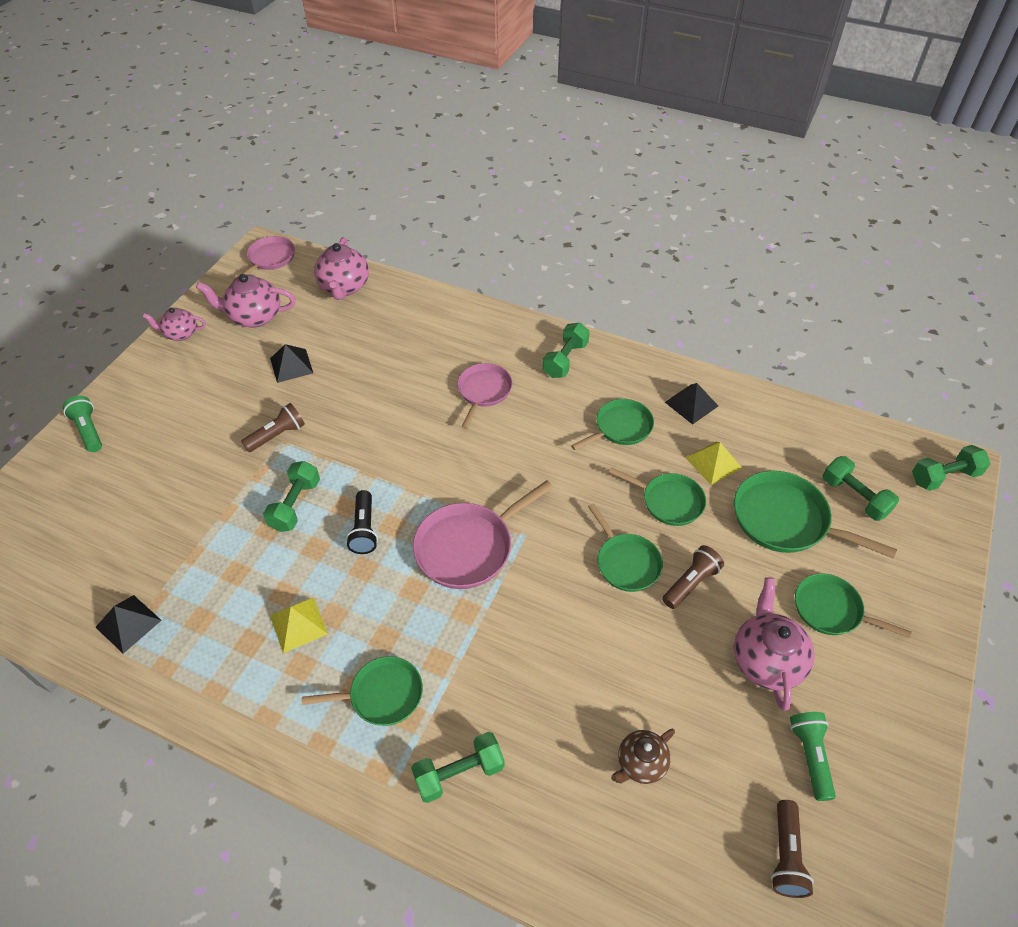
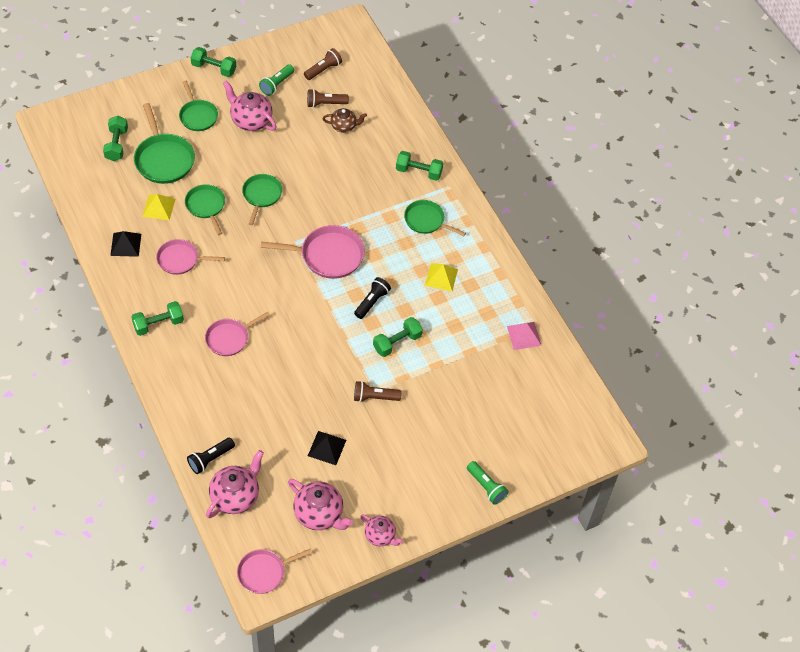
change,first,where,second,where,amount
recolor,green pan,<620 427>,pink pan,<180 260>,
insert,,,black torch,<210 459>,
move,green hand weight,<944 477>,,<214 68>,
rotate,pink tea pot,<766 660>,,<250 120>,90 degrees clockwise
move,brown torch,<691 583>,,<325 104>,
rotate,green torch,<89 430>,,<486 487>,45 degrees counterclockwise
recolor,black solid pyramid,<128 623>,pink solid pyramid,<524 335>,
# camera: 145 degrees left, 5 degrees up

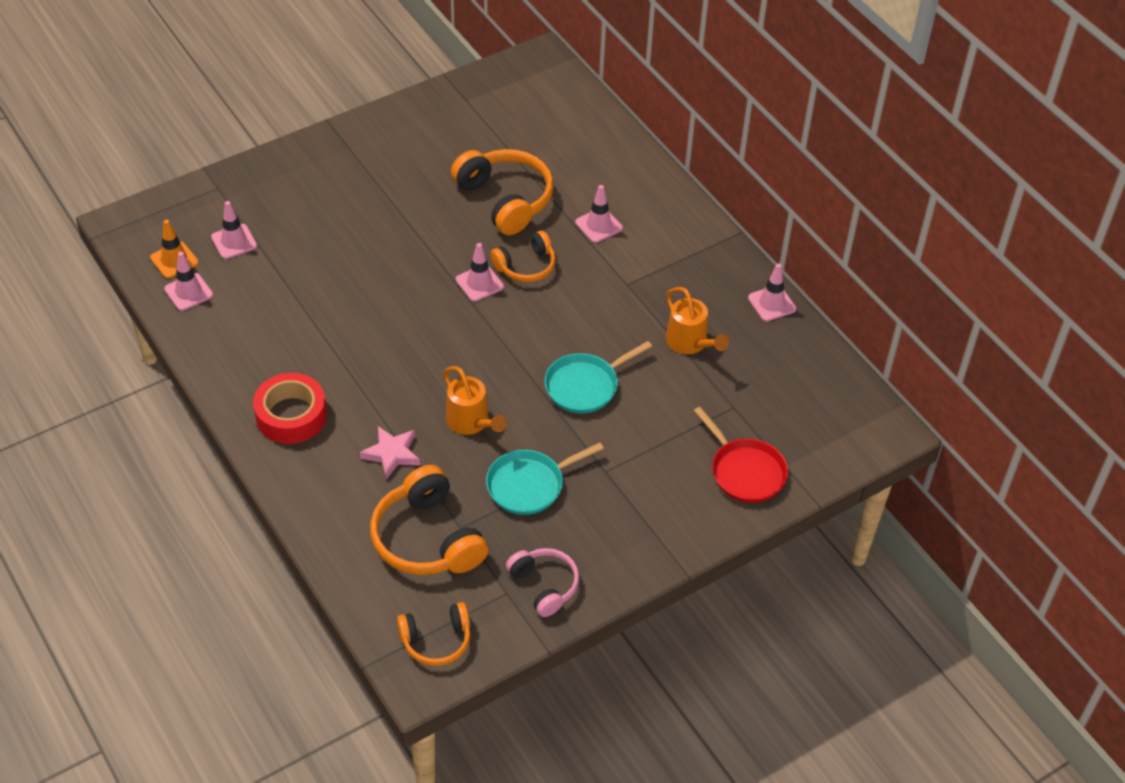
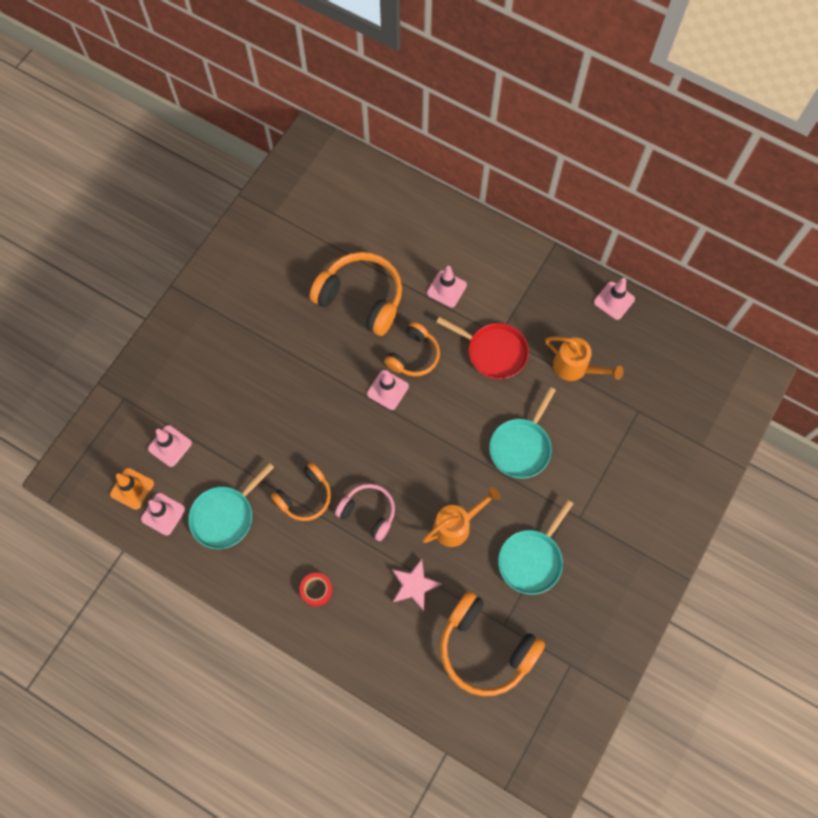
change,first,where,second,where,amount
insert,,,teal pan,<225 516>,
move,orange-coloured over-ear headphones,<436 640>,,<305 496>,
resize,red sticky tape,<291 415>,,<316 590>,x0.52
move,pink over-ear headphones,<544 585>,,<368 512>,
rotate,orange-coloured watering can,<471 423>,,<457 525>,60 degrees counterclockwise
move,red pan,<745 471>,,<493 352>,
# camera: 25 degrees left, 20 degrees up

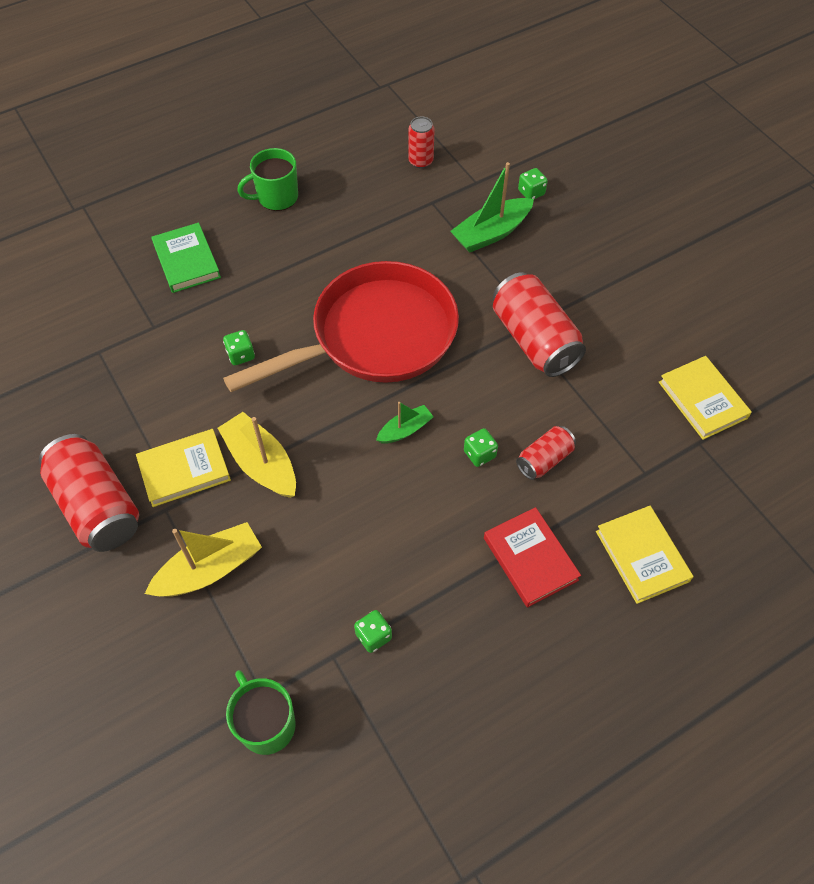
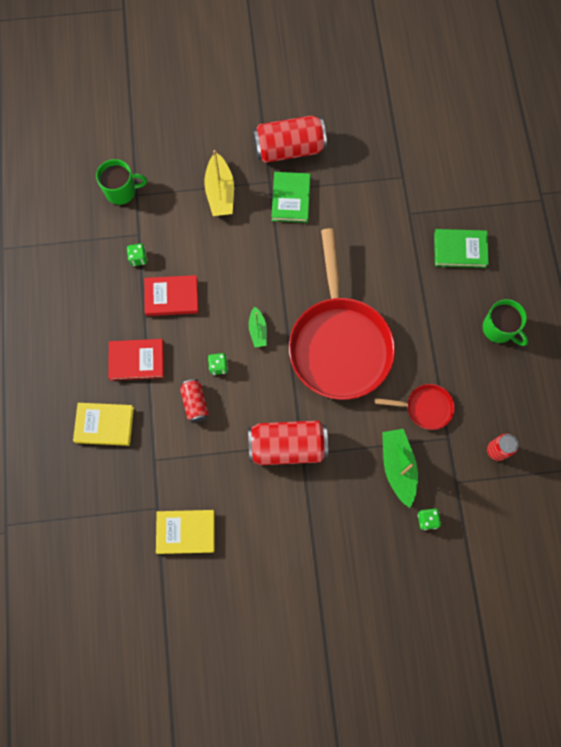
change,first,where,second,where,amount
insert,,,red book,<172 297>,
recolor,bright yellow book,<184 470>,green book,<290 199>,
insert,,,red pan,<425 408>,
rotate,green mug,<276 197>,,<499 329>,135 degrees clockwise
delete,bright yellow boat,<261 463>,,,
delete,green game die,<241 355>,,,
# camera: 115 degrees right, 15 degrees up

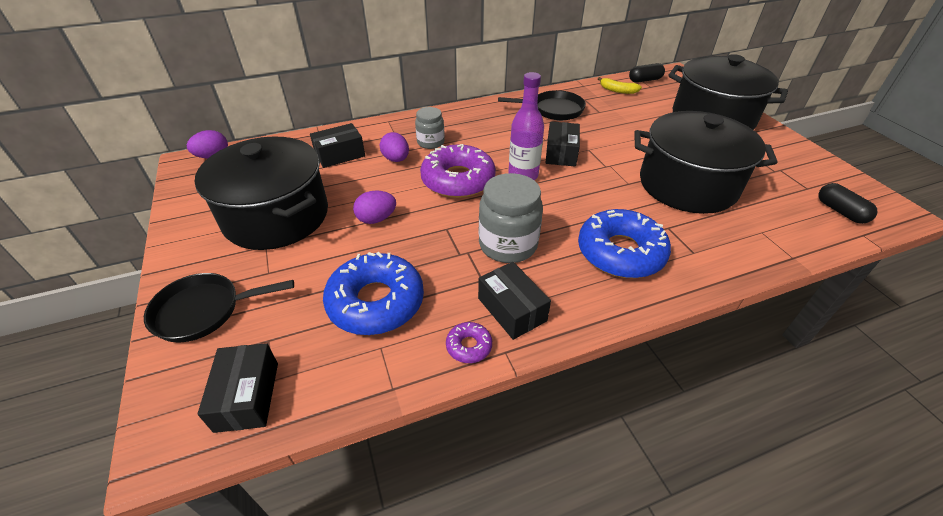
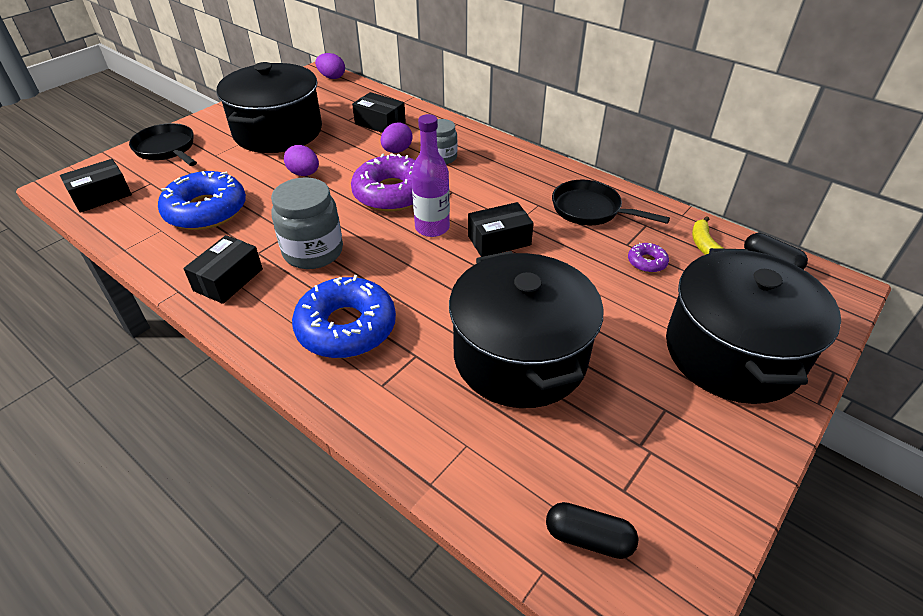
change,first,where,second,where,amount
rotate,black pill shape,<840 211>,,<588 538>,75 degrees clockwise
rotate,black pan,<554 110>,,<590 210>,150 degrees clockwise
move,royal purple glazed donut,<469 346>,,<647 262>,
# camera: 60 degrees right, 0 degrees up

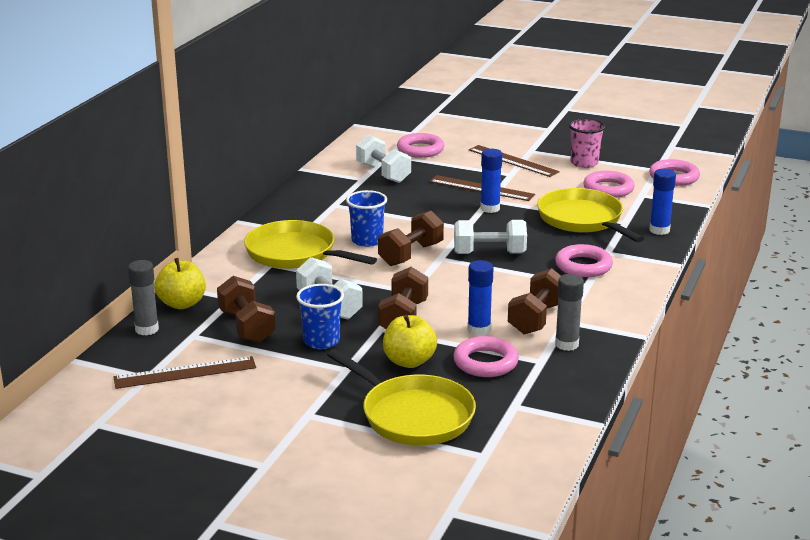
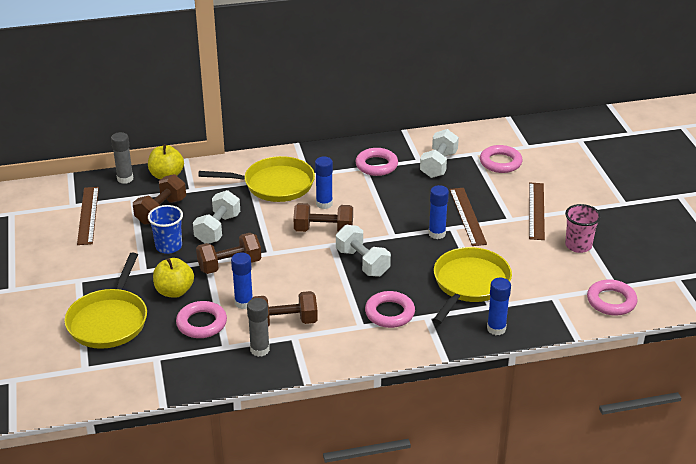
change,first,where,second,where,amount
rotate,brown straightedge,<185 373>,,<88 215>,45 degrees clockwise
rotate,bright yellow pan,<295 253>,,<274 185>,90 degrees clockwise
replace,cobalt beaker,<367 241>,cobalt stick of glue,<324 204>,
move,pink torus,<608 189>,,<376 165>,
# camera: 55 degrees right, 10 degrees up

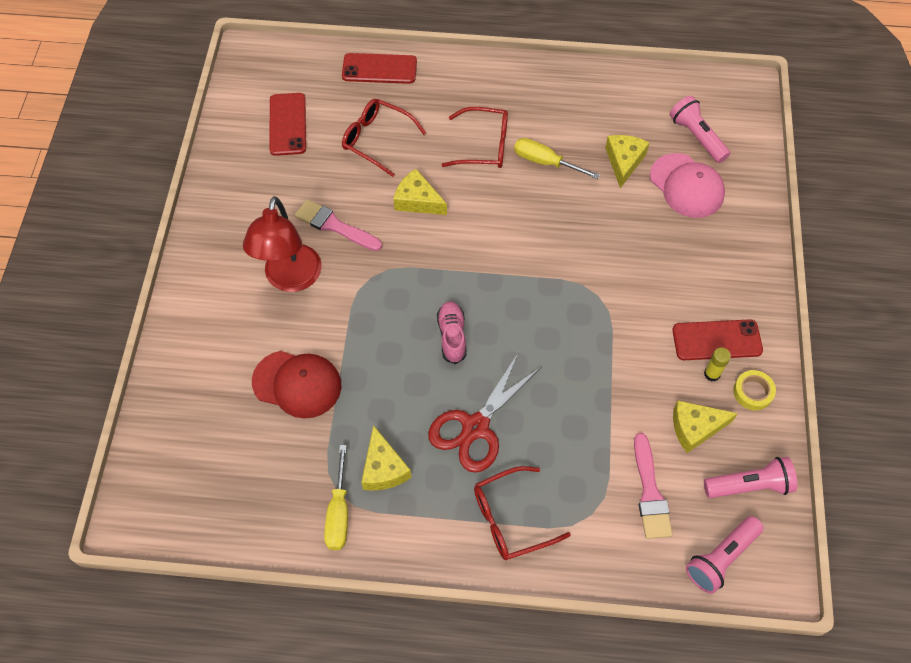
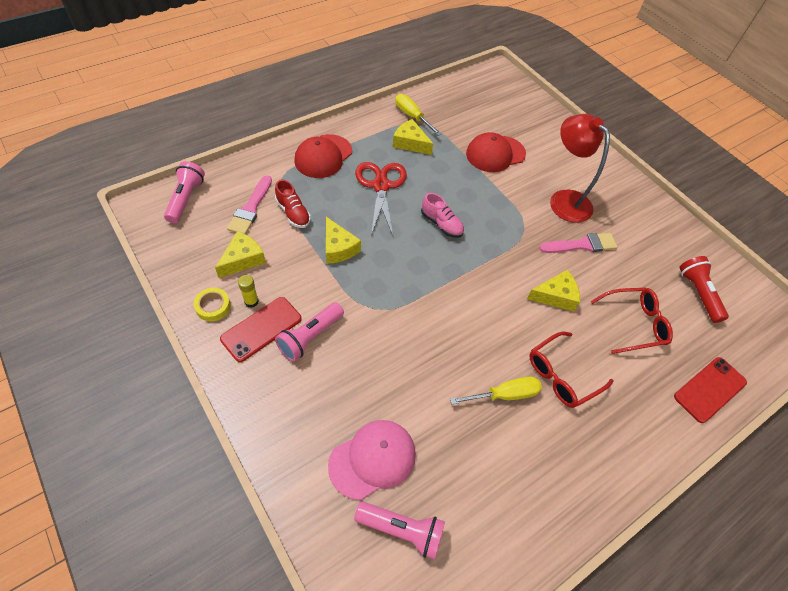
change,first,where,second,where,amount
rotate,pink paintbrush,<650 492>,,<251 208>,120 degrees counterclockwise
insert,,,red lace-up shoe,<293 213>,
move,pink torch,<749 485>,,<310 337>,
replace,red spectacles,<510 519>,red cap,<323 156>,
move,bright yellow cheese wedge,<624 162>,,<338 248>,
rotate,pink cap,<687 186>,,<373 459>,135 degrees clockwise
replace,red mobile phone,<287 124>,red torch,<698 293>,
# camera: 135 degrees right, 5 degrees down

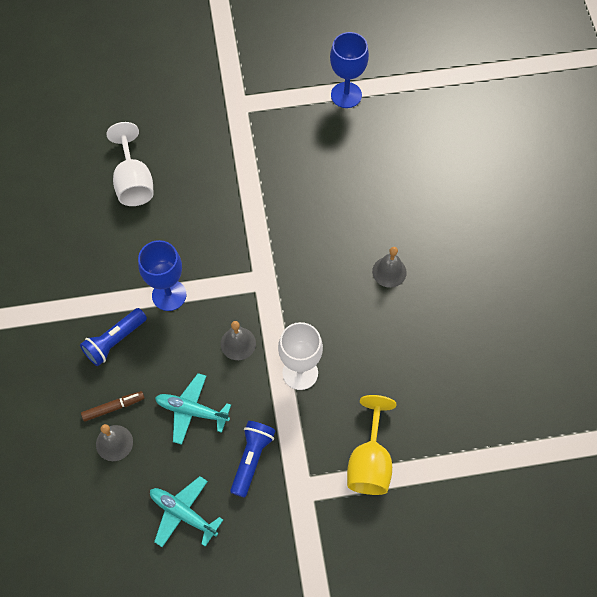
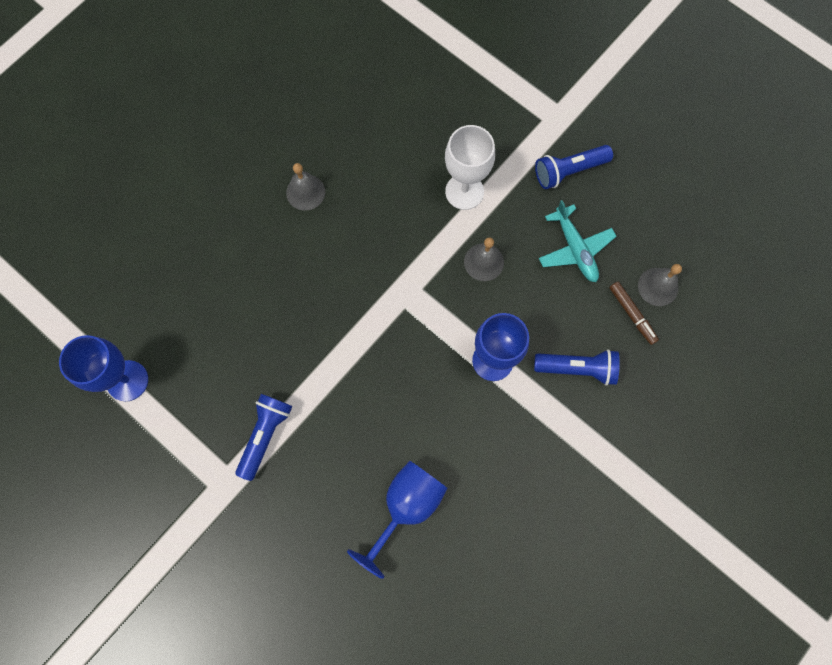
change,first,where,second,where,amount
insert,,,cobalt torch,<265 435>,
recolor,pure white goblet,<134 182>,cobalt goblet,<406 506>,
rotate,brown felt pen,<113 407>,,<632 314>,150 degrees counterclockwise
delete,teal aeroplane,<183 513>,,,
delete,bright yellow goblet,<370 462>,,,
# camera: 130 degrees left, 10 degrees up

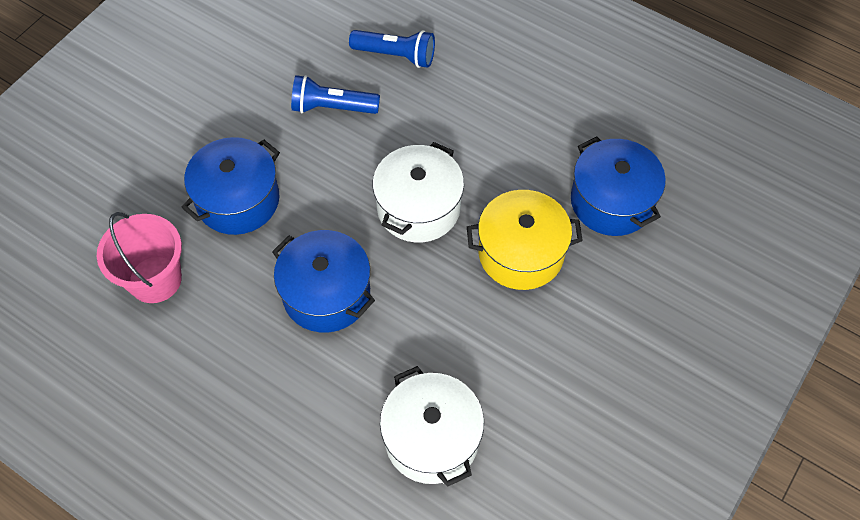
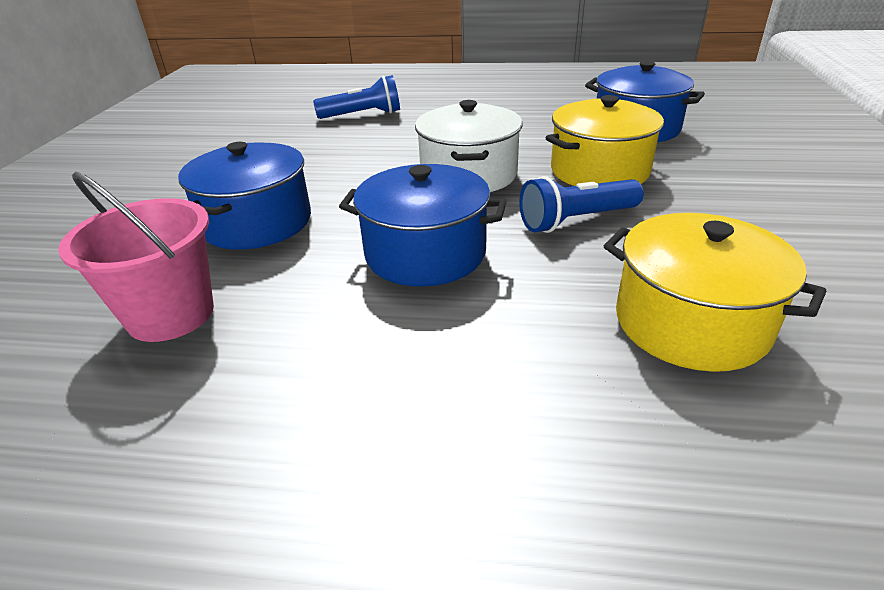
change,first,where,second,where,amount
move,cobalt torch,<332 107>,,<576 221>,
recolor,pure white stockpot,<431 438>,bright yellow stockpot,<691 322>,
# camera: 25 degrees left, 25 degrees down

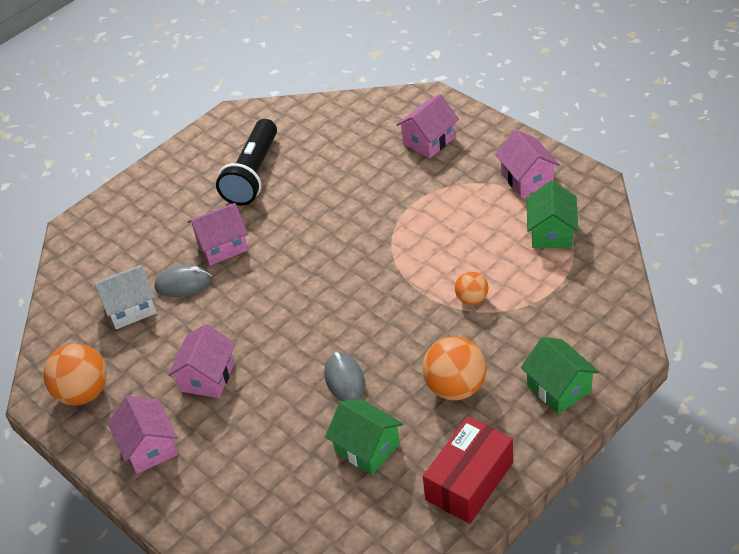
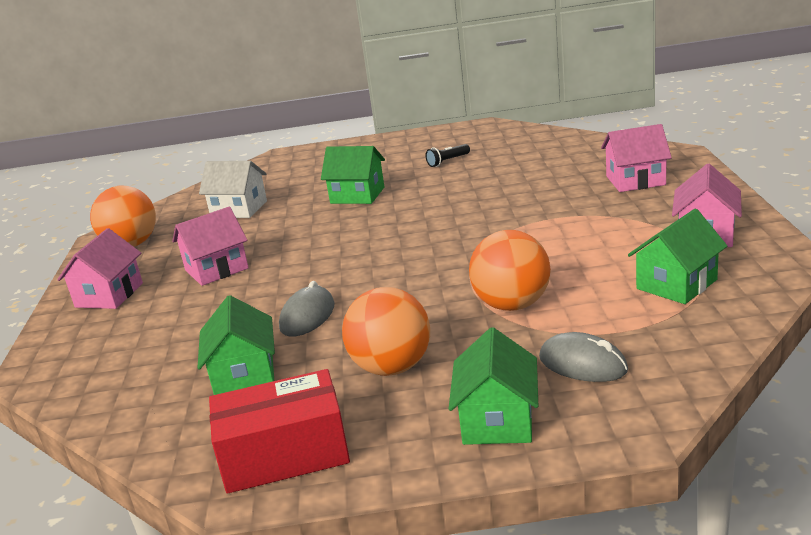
change,first,where,second,where,amount
recolor,pink house,<222 246>,green house,<357 195>,
resize,black torch,<253 174>,,<447 161>,x0.41
resize,orange-coloured play ball,<472 299>,,<512 305>,x1.76
move,ash-grey computer mouse,<183 284>,,<583 364>,
# camera: 40 degrees right, 20 degrees down

